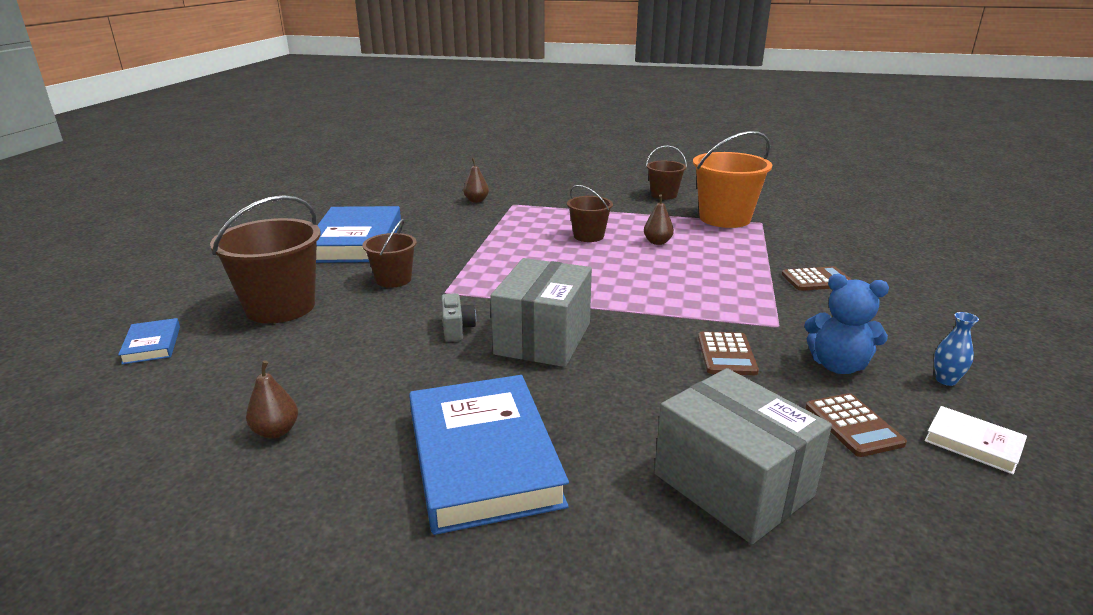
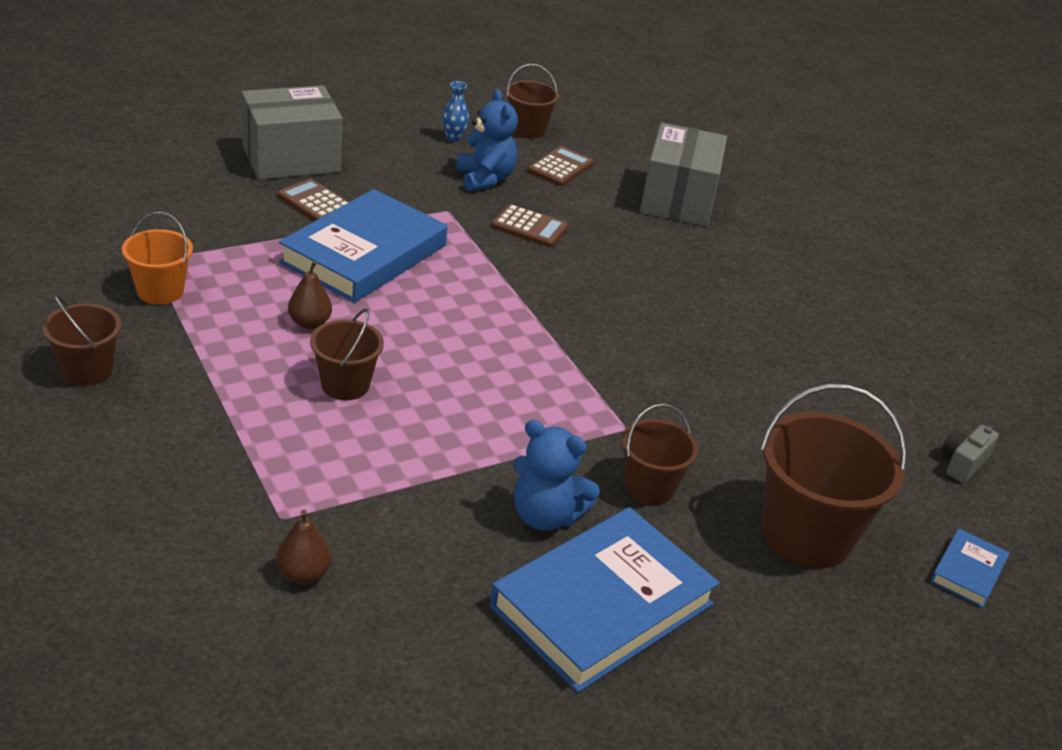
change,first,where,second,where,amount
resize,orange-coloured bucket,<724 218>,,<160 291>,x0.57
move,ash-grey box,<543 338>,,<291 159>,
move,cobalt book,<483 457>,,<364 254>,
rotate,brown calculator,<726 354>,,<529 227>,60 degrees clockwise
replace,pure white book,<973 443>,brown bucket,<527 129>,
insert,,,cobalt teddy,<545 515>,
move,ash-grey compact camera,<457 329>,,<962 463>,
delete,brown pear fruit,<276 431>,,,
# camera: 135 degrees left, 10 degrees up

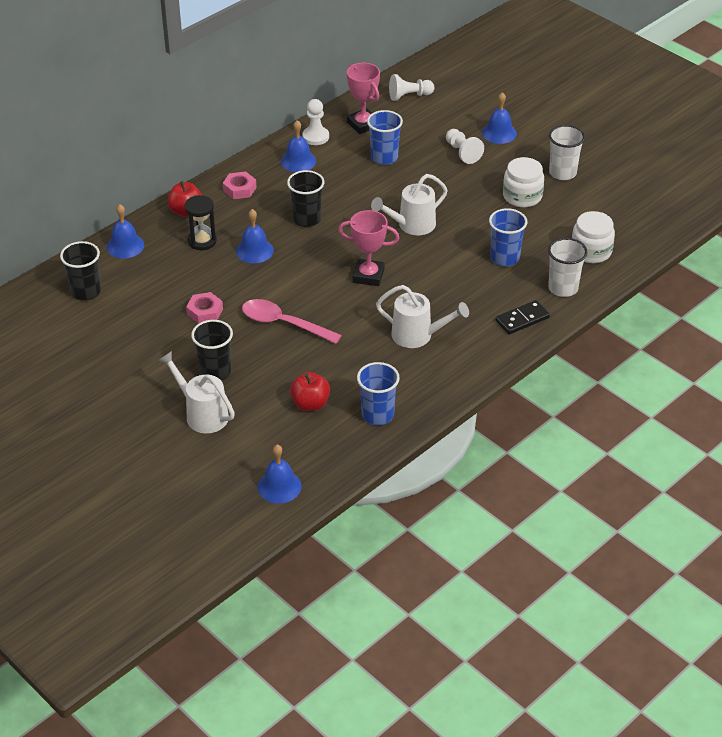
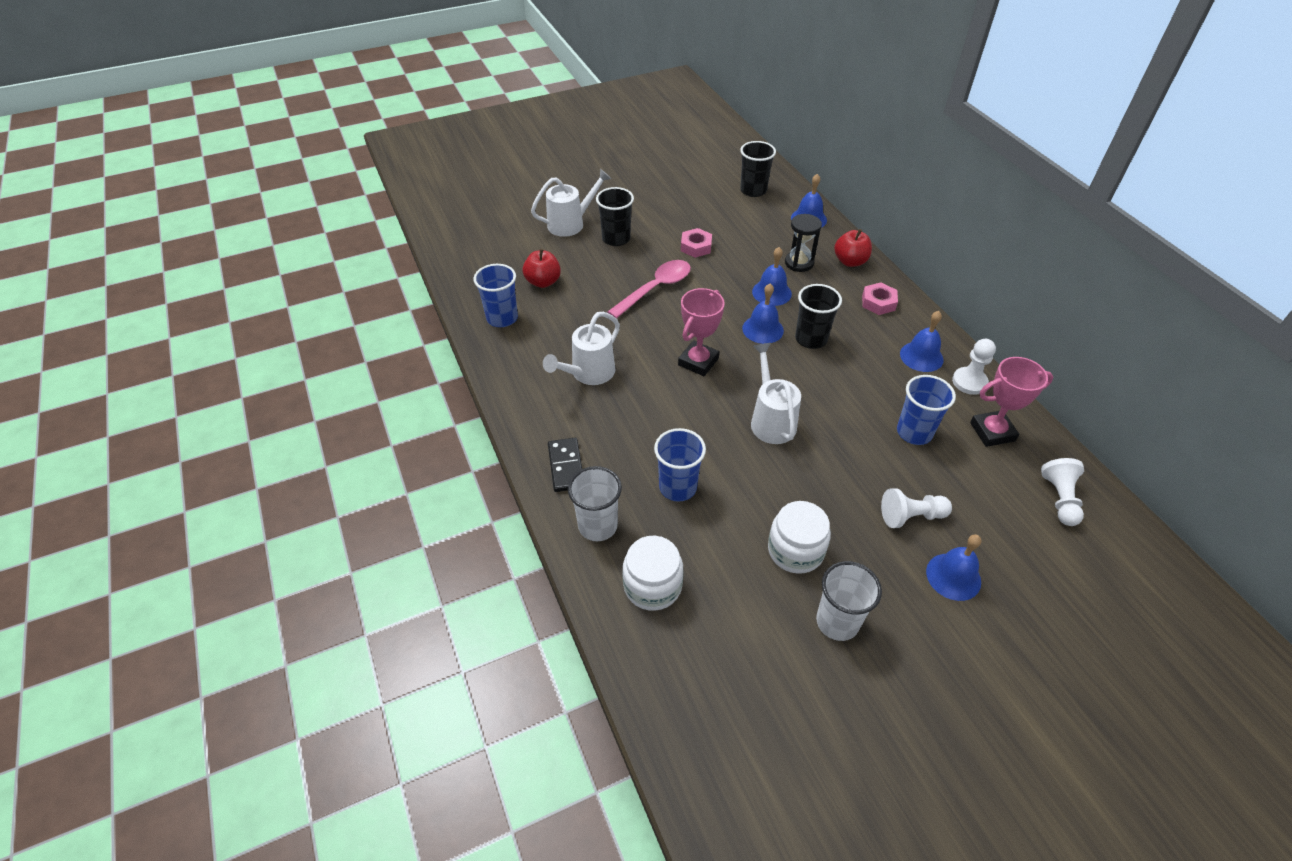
change,first,where,second,where,amount
move,cobalt school bell,<279 486>,,<763 329>,
# camera: 110 degrees right, 5 degrees up

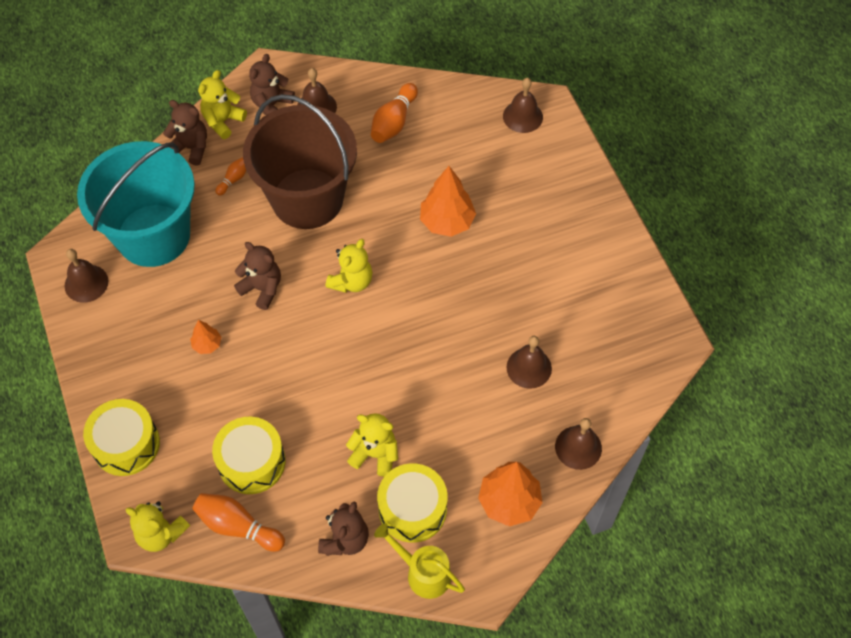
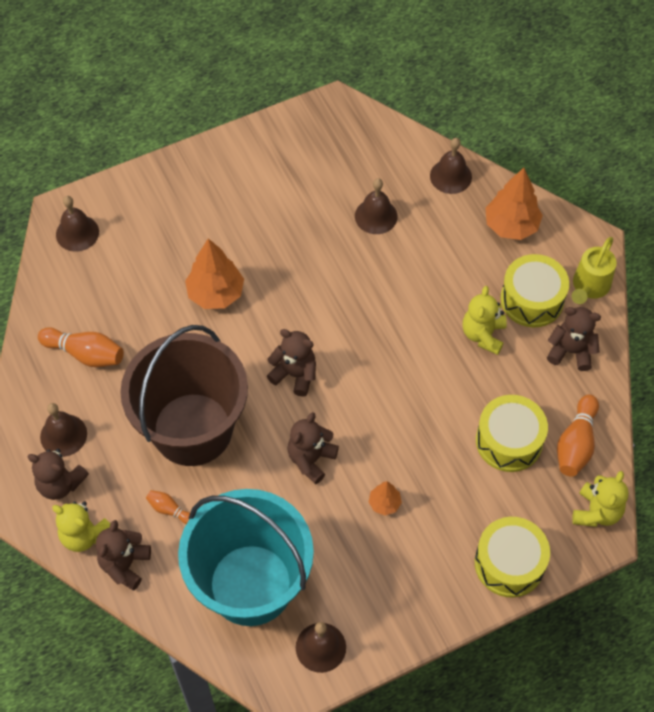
change,first,where,second,where,amount
recolor,bright yellow teddy,<351 281>,brown teddy,<294 374>,
# camera: 95 degrees left, 0 degrees up

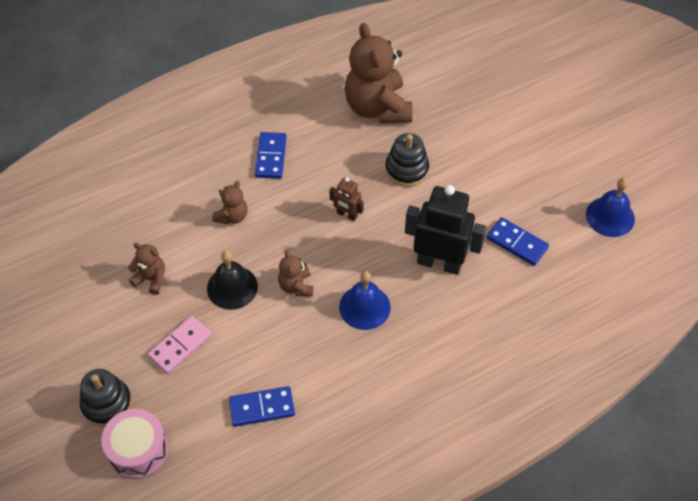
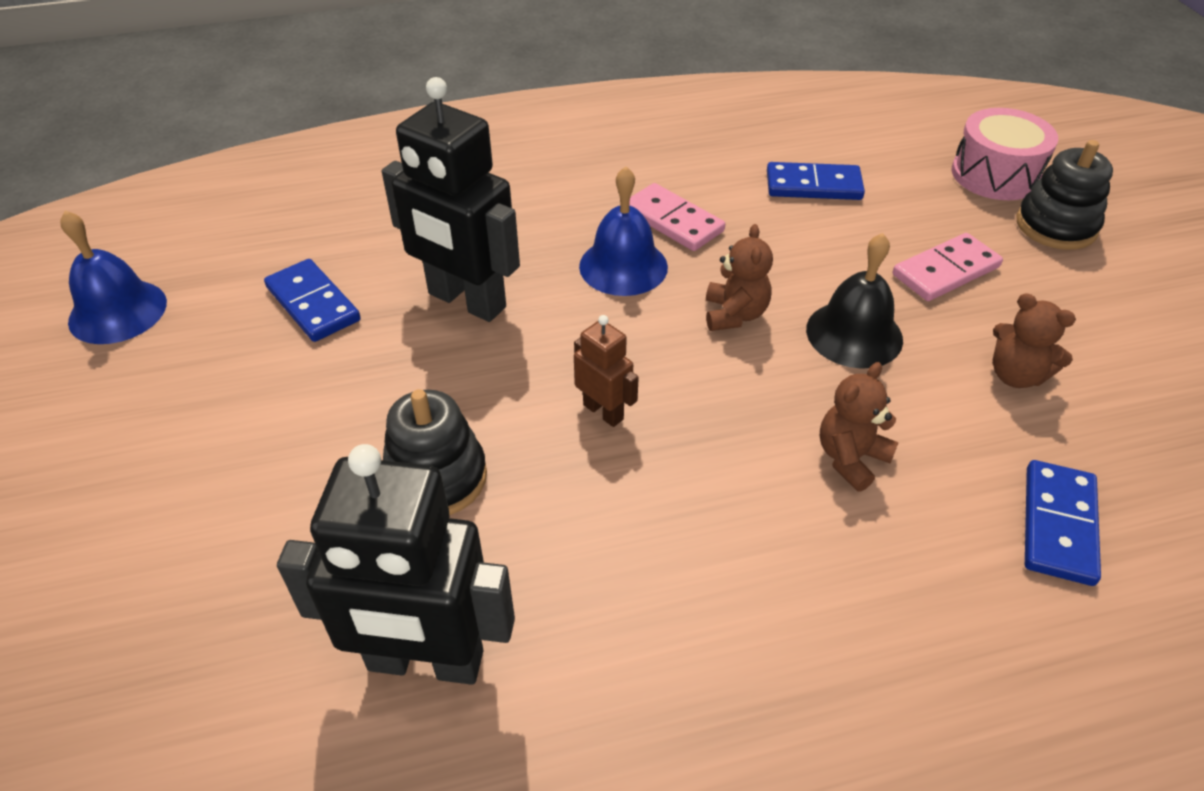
change,first,where,second,where,amount
replace,brown teddy,<377 107>,black robot figure,<425 662>,
insert,,,pink domino tile,<673 221>,
move,cobalt domino tile,<271 157>,,<1058 525>,
# camera: 165 degrees left, 10 degrees down

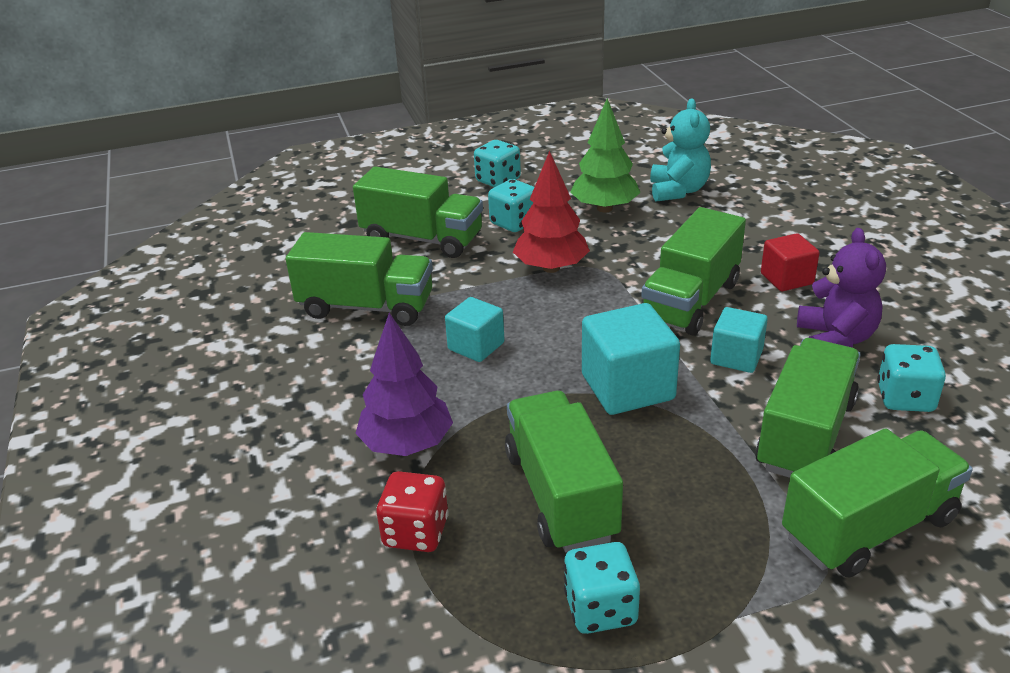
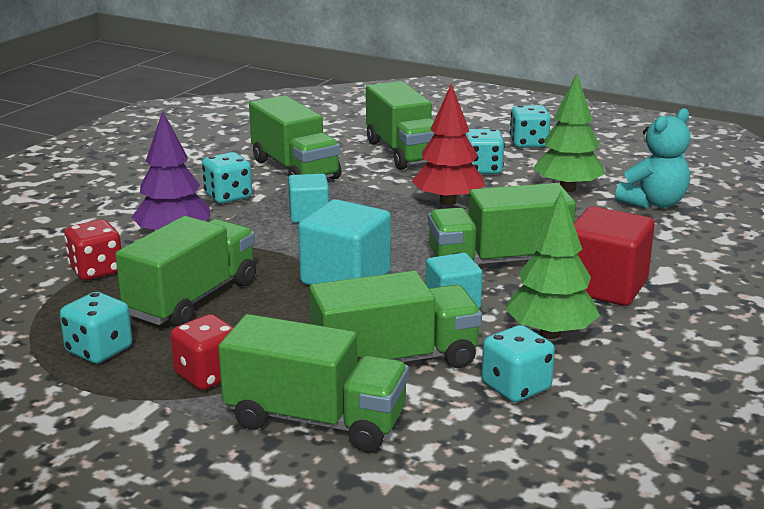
change,first,where,second,where,amount
insert,,,red game die,<208 375>,
insert,,,teal game die,<228 196>,
replace,royal purple teddy,<835 339>,green toy tree,<550 333>,
resize,red solid cube,<786 279>,,<605 286>,x1.62
# camera: 45 degrees right, 10 degrees down

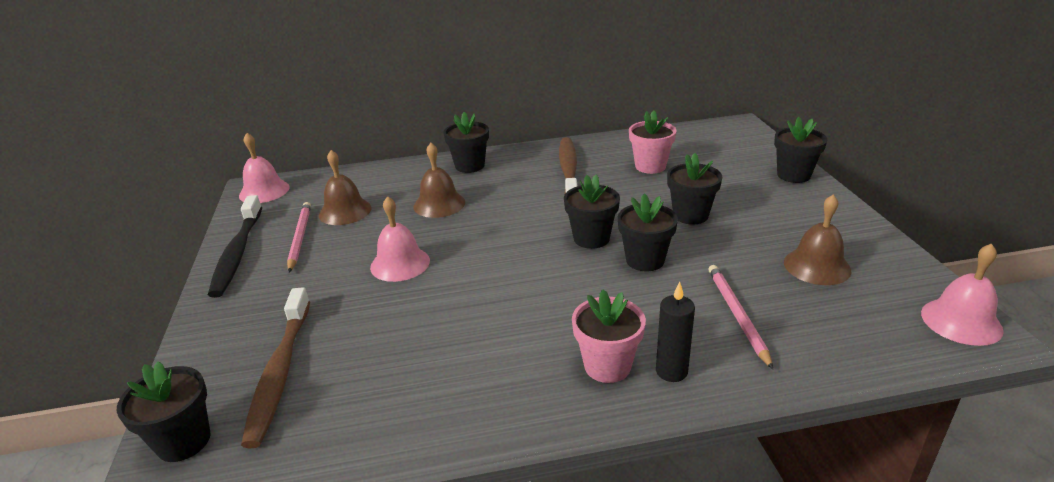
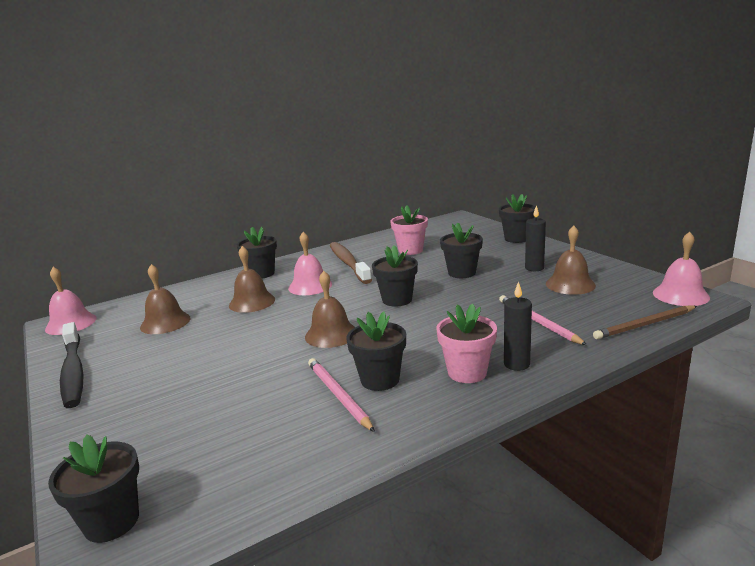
change,first,where,second,where,amount
move,pink school bell,<400 264>,,<310 286>,
insert,,,brown school bell,<331 334>,
move,pink pencil,<300 237>,,<338 395>,
move,black potted plant,<645 260>,,<380 380>,
insert,,,black pillar candle,<534 268>,
insert,,,brown pencil,<645 325>,
delete,brown toothbrush,<280 372>,,,
# camera: 20 degrees left, 10 degrees down

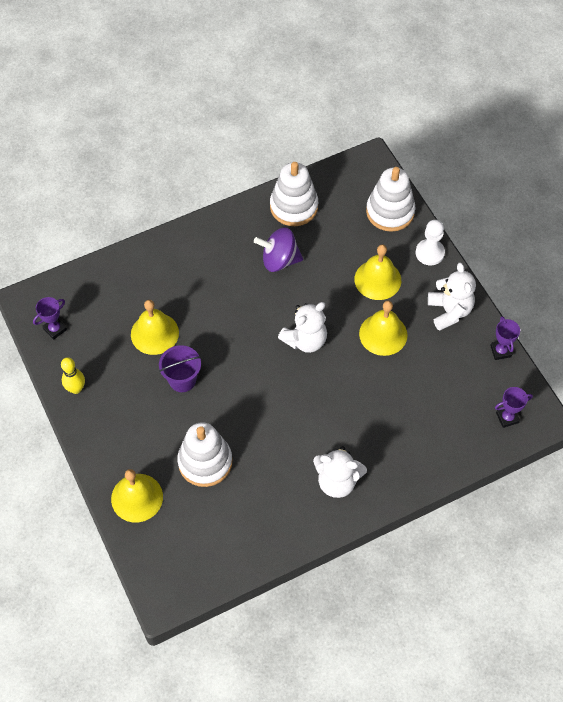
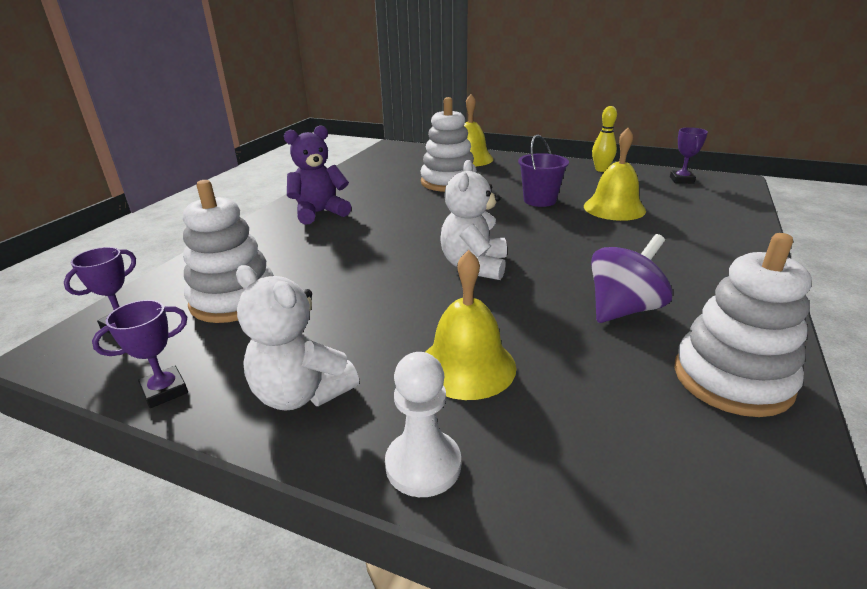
change,first,where,second,where,amount
rotate,royal purple award cup,<500 351>,,<165 391>,75 degrees counterclockwise
move,pure white stacking rings,<390 212>,,<234 299>,
recolor,pure white teddy,<337 481>,royal purple teddy,<319 213>,
delete,bright yellow school bell,<383 334>,,,
# camera: 140 degrees right, 30 degrees down

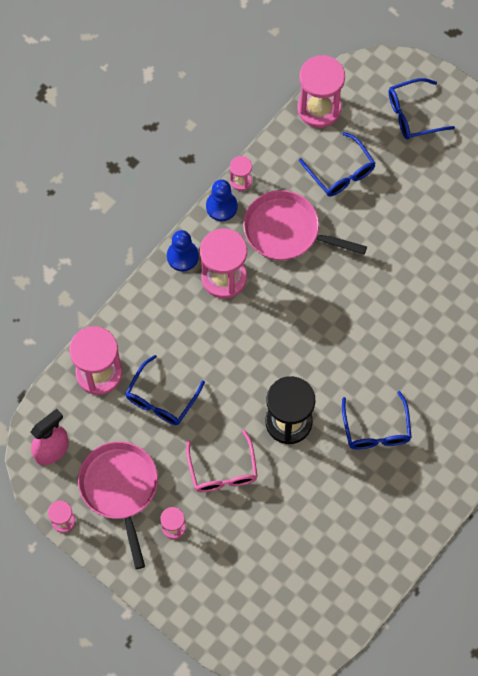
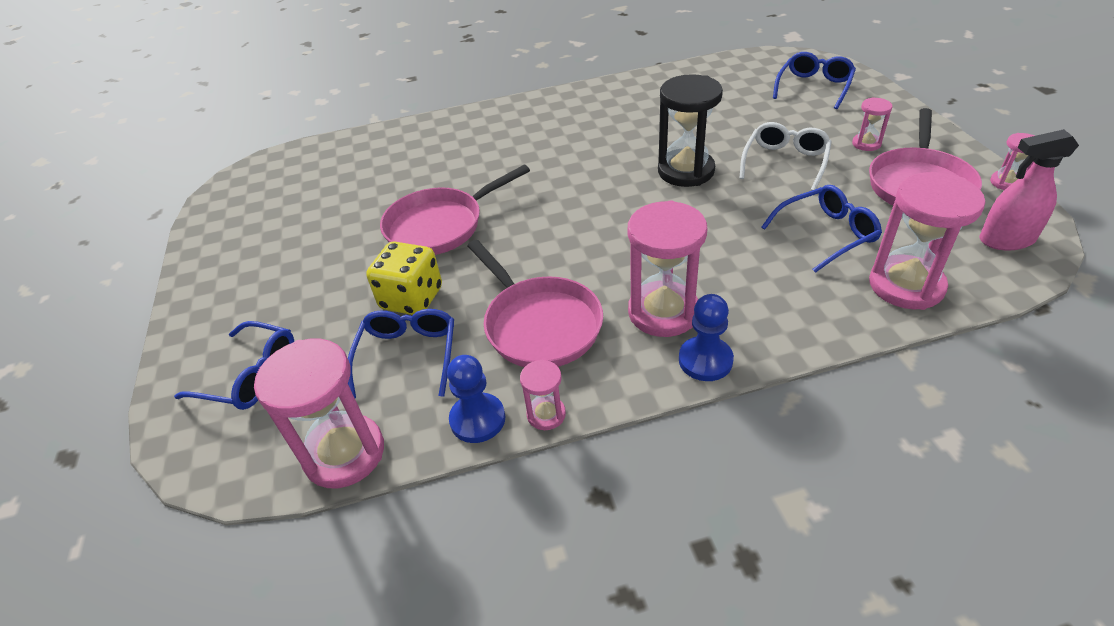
change,first,where,second,where,amount
insert,,,bright yellow game die,<412 298>,
insert,,,pink pan,<440 225>,
move,cobalt game pawn,<221 206>,,<477 419>,
recolor,pink spectacles,<223 470>,pure white spectacles,<785 162>,
move,cobalt spectacles,<376 429>,,<814 87>,
# camera: 140 degrees left, 25 degrees down

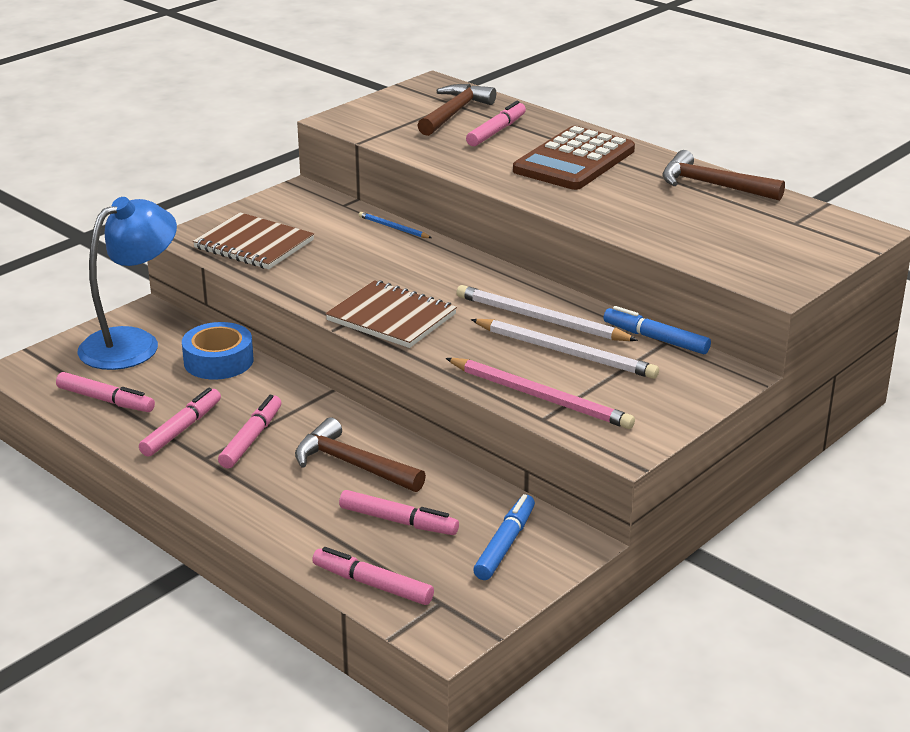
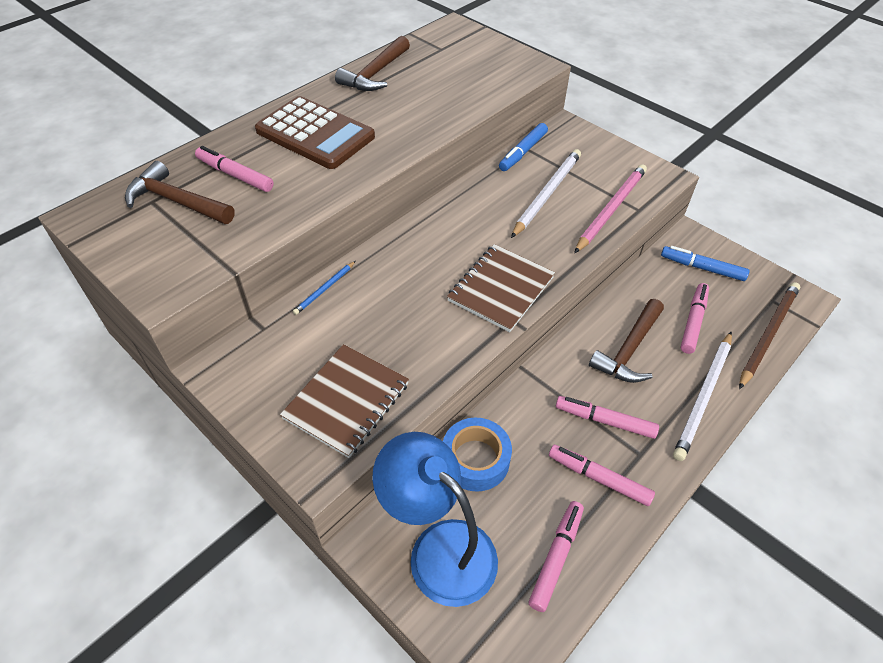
change,first,where,second,where,amount
move,pure white pencil,<541 319>,,<703 396>,
replace,pink felt pen,<372 584>,brown pencil,<767 335>,
# camera: 90 degrees left, 20 degrees up

